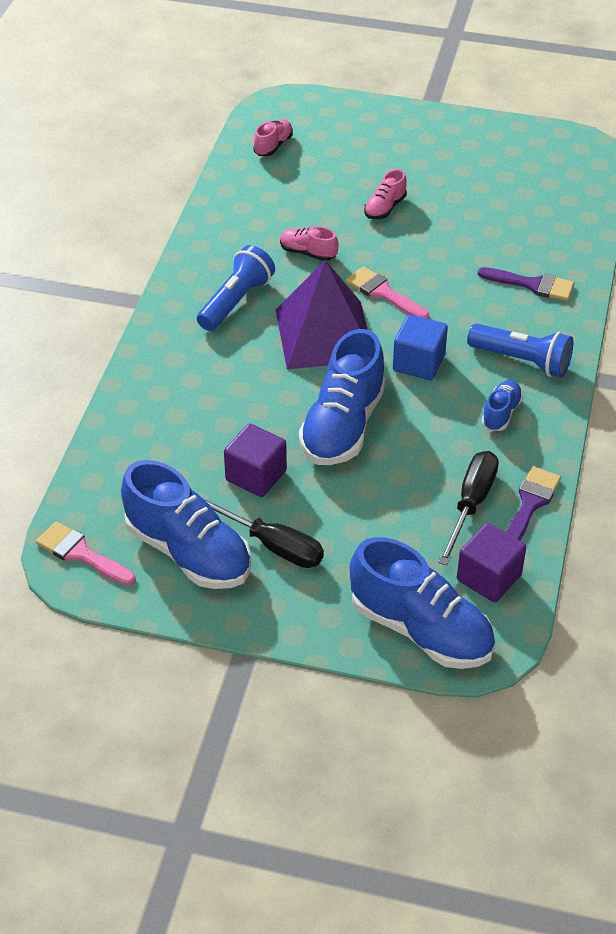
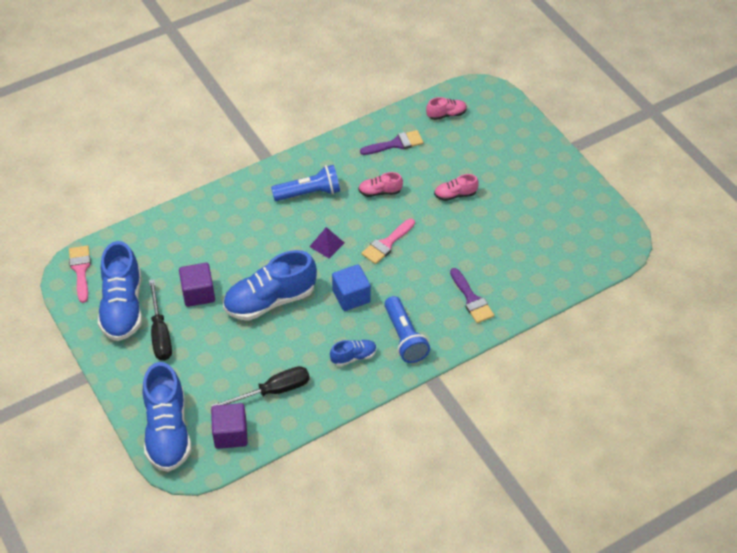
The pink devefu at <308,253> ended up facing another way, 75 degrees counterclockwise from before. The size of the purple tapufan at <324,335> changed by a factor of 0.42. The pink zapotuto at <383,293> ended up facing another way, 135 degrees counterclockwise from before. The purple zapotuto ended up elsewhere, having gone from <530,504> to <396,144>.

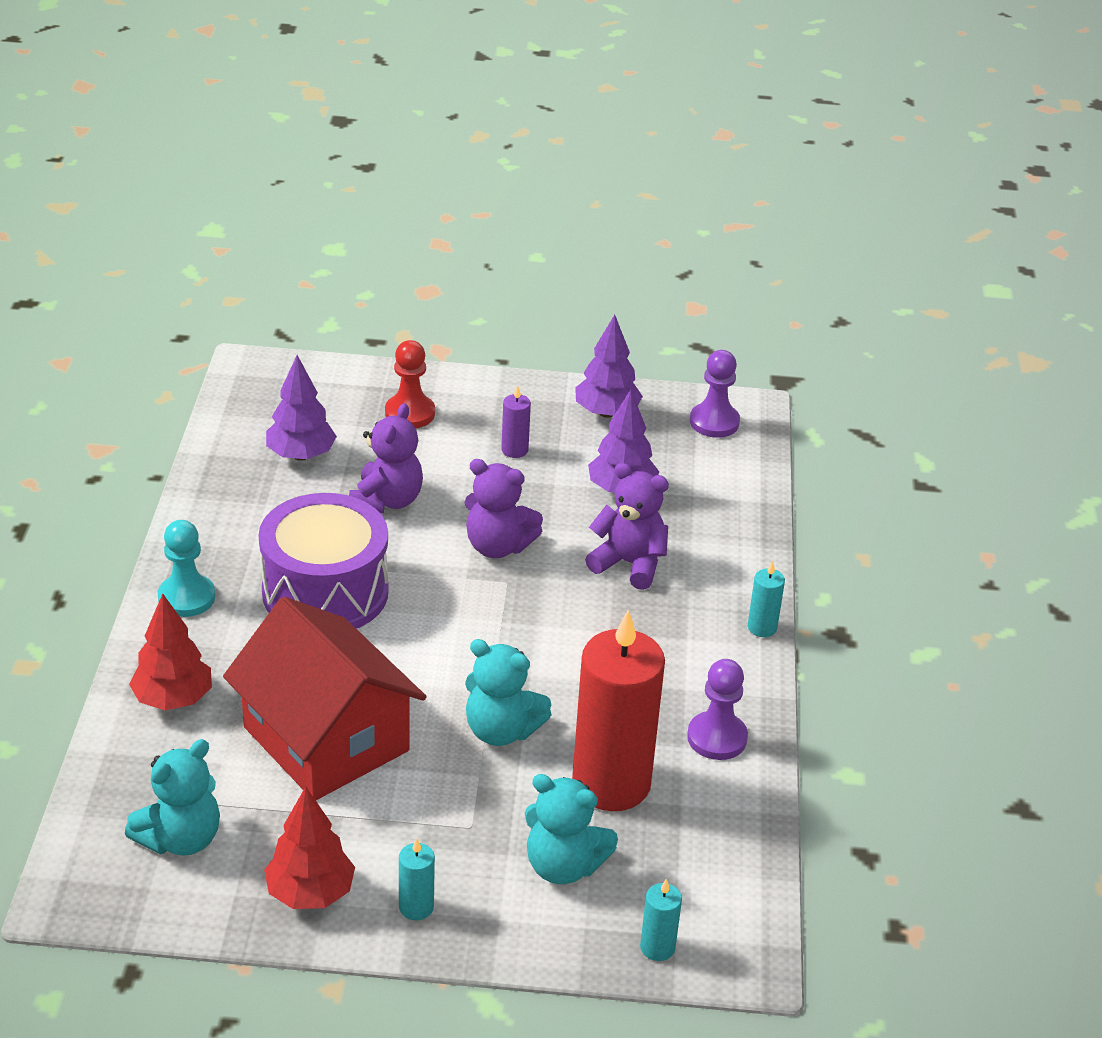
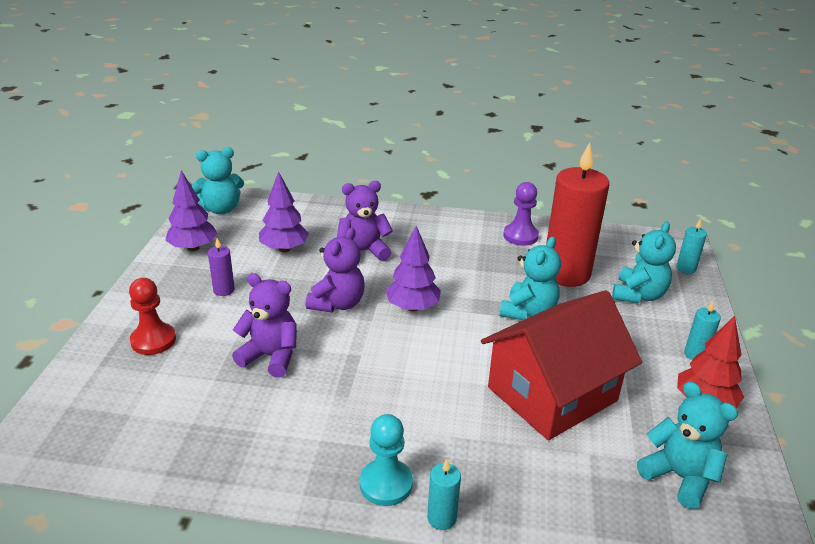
Where the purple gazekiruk stood at <714,422>, the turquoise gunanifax came to stand at <221,209>. The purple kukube ended up elsewhere, having gone from <301,455> to <412,307>. The purple gunanifax at <629,564> ended up facing another way, 45 degrees clockwise from before. The second view lost the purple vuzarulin at <325,592>. The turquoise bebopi ended up elsewhere, having gone from <762,627> to <441,518>. The second view lost the red kukube at <173,699>.

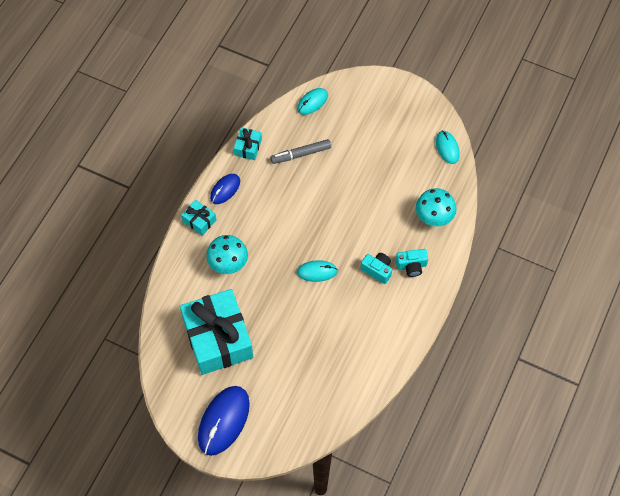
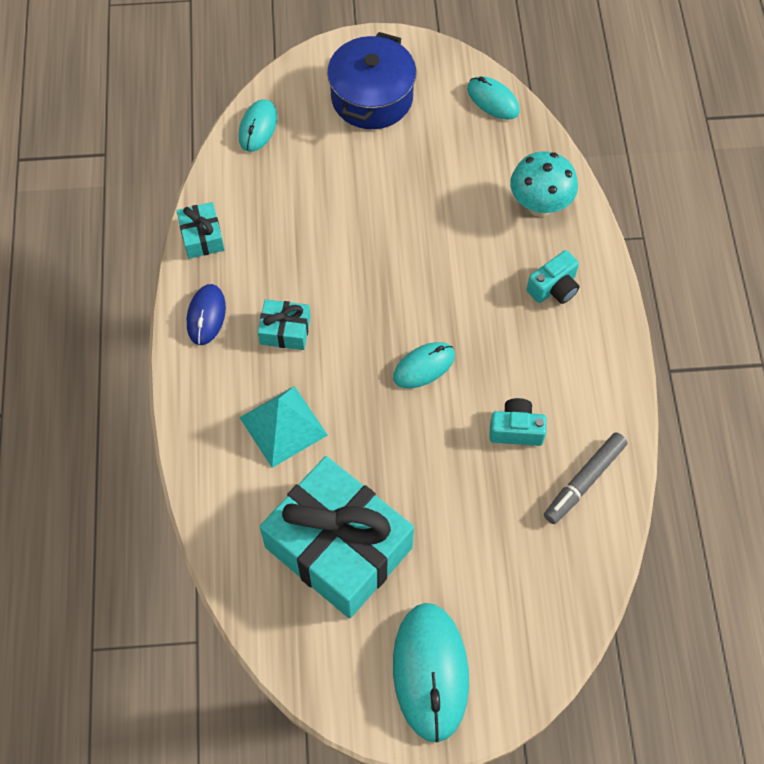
The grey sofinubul ended up elsewhere, having gone from <301,154> to <584,481>. The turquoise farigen ended up elsewhere, having gone from <199,221> to <285,330>. Where the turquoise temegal stood at <228,265>, the turquoise tapufan came to stand at <283,426>. The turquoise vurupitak ended up elsewhere, having gone from <377,270> to <516,430>. What was the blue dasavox at <223,421> turned into the turquoise dasavox at <430,672>. The second view gained the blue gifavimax at <372,97>.

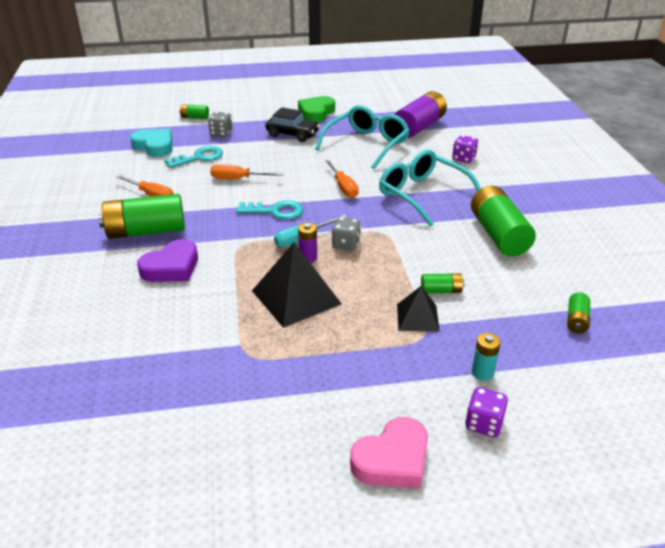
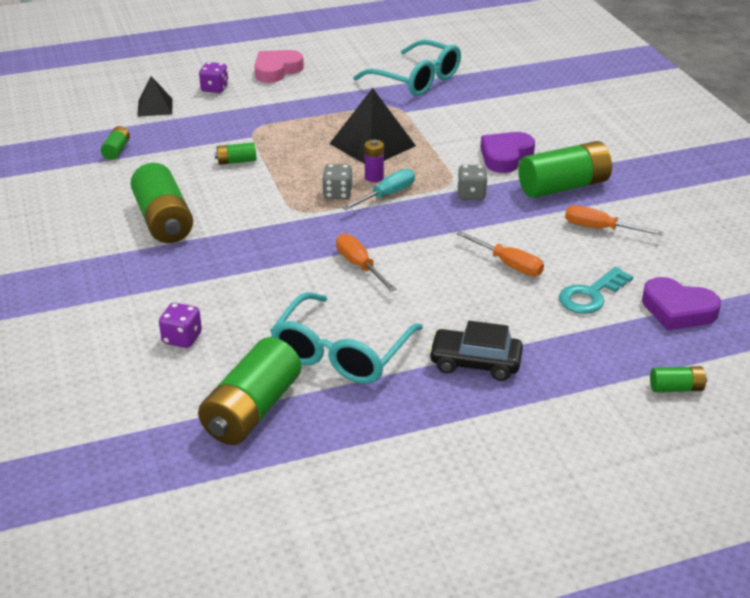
What was the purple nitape at <419,127> turned into the green nitape at <252,410>. The second view lost the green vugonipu at <316,113>. The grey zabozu ended up elsewhere, having gone from <221,133> to <471,194>. What was the turquoise vugonipu at <154,146> turned into the purple vugonipu at <678,310>. The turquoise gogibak ended up elsewhere, having gone from <422,194> to <416,80>. The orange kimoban at <238,179> ended up facing another way, 45 degrees clockwise from before. The second view lost the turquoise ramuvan at <275,211>. The black tapufan ended up elsewhere, having gone from <417,317> to <155,107>. The second view lost the turquoise nitape at <482,373>.

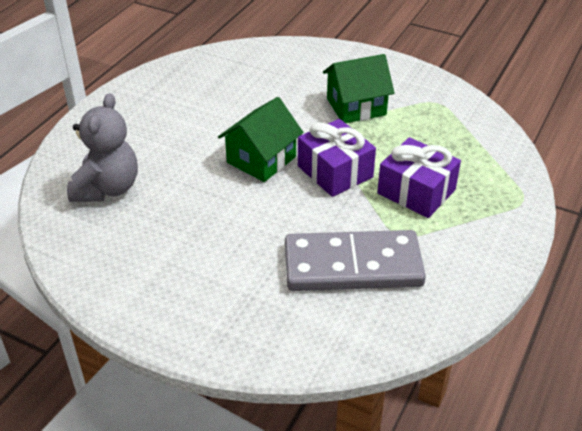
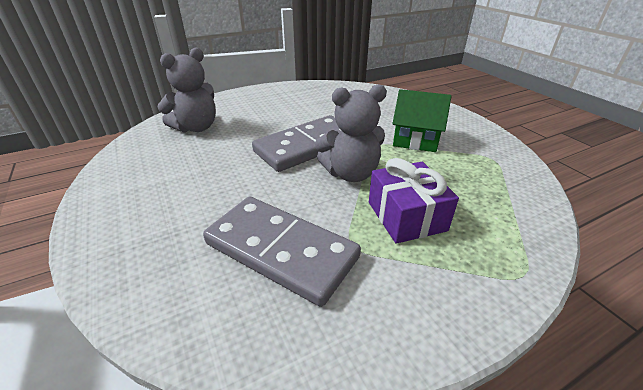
Where the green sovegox stood at <261,159>, the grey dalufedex came to stand at <306,146>. Where the purple farigen stood at <335,172>, the grey gunanifax came to stand at <351,173>.

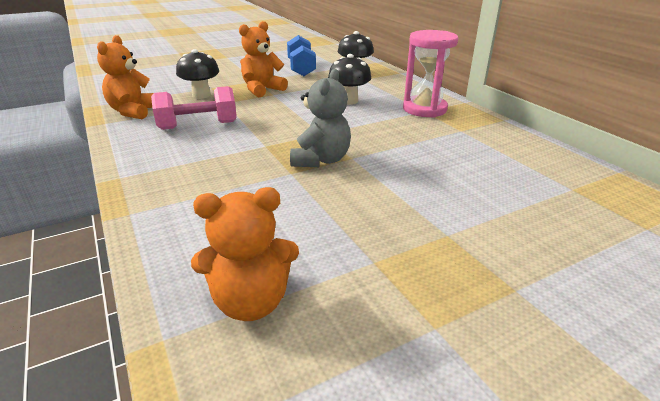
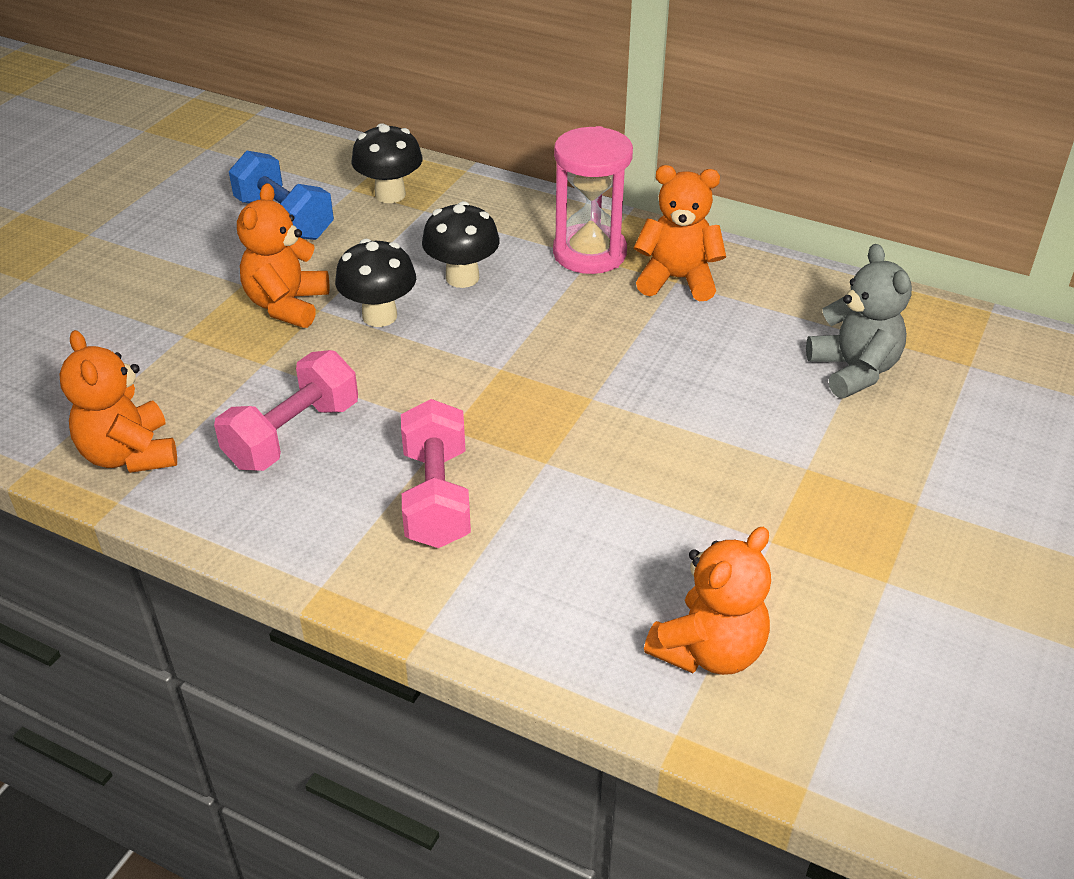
The black temegal ended up elsewhere, having gone from <201,95> to <379,316>. The grey gunanifax ended up elsewhere, having gone from <321,160> to <853,370>. The second view gained the orange gunanifax at <677,279>. The second view gained the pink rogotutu at <437,497>.

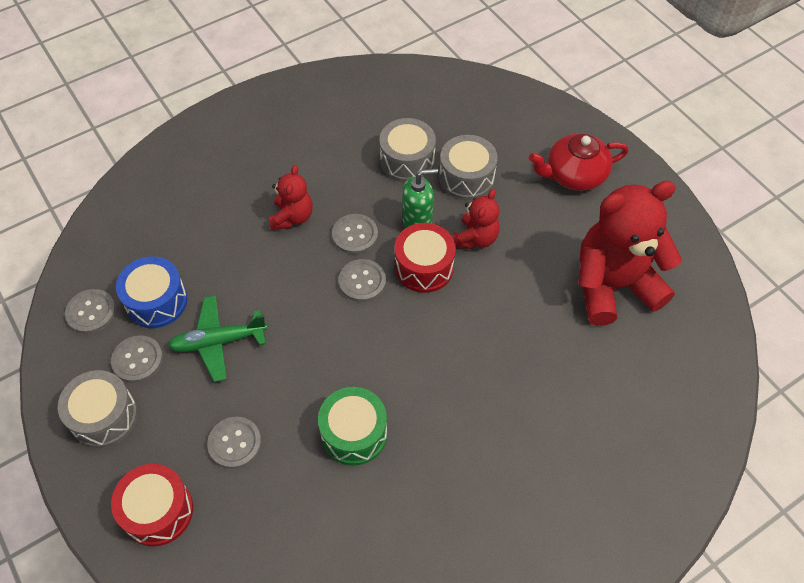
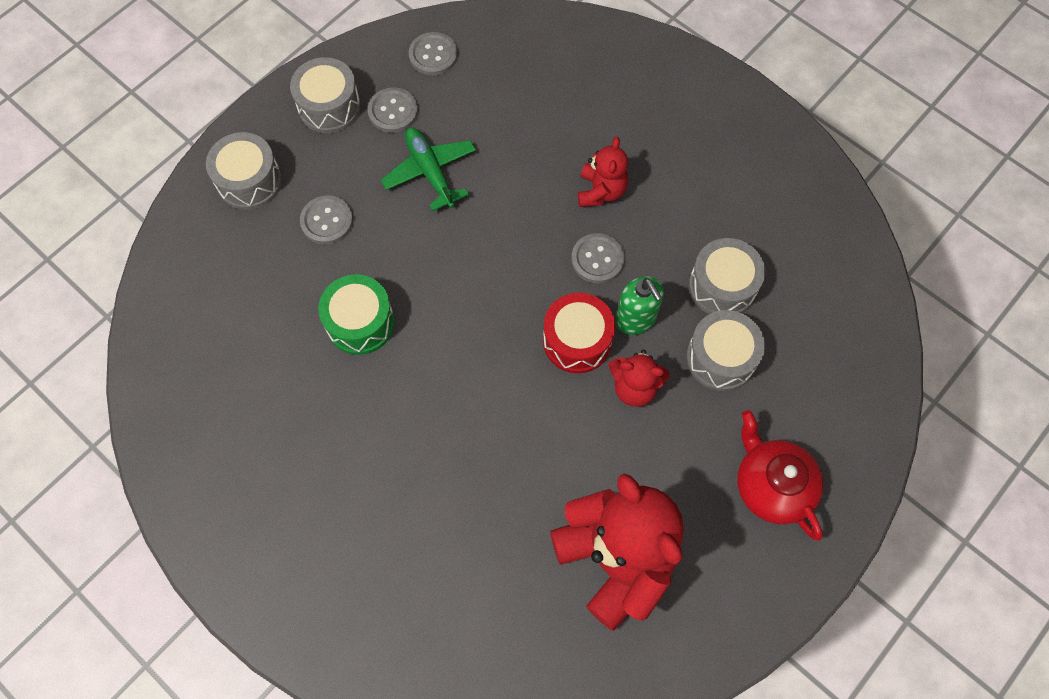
The red gunanifax at <292,217> ended up facing another way, 75 degrees counterclockwise from before. The second view lost the blue vuzarulin at <156,301>. The second view lost the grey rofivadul at <362,281>. What was the red vuzarulin at <158,511> turned into the grey vuzarulin at <249,181>.

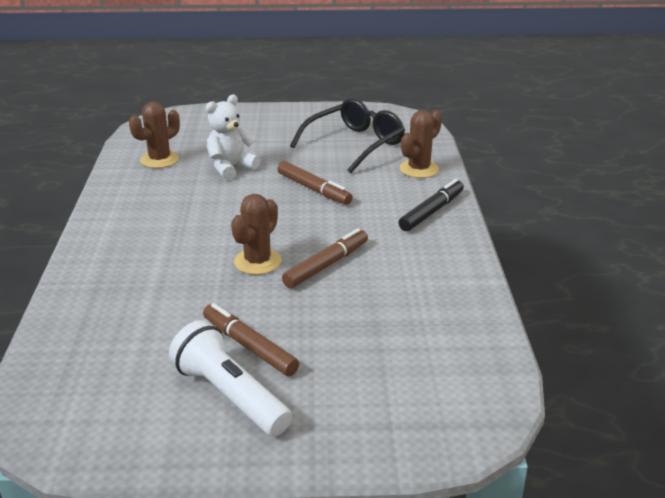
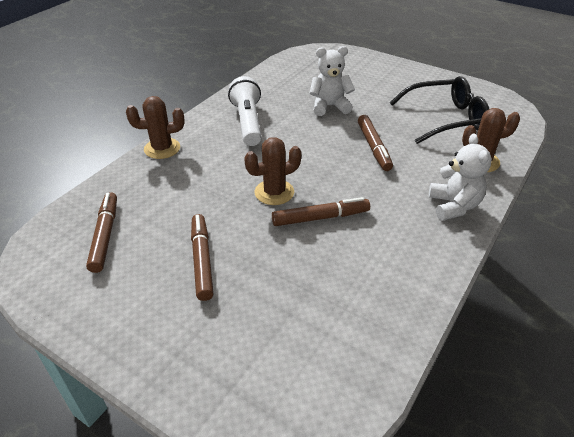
The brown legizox ended up elsewhere, having gone from <159,160> to <162,148>. Where the black sofinubul stood at <431,211>, the white gunanifax came to stand at <453,206>. The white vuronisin ended up elsewhere, having gone from <230,395> to <248,122>. The second view gained the brown sofinubul at <105,236>.

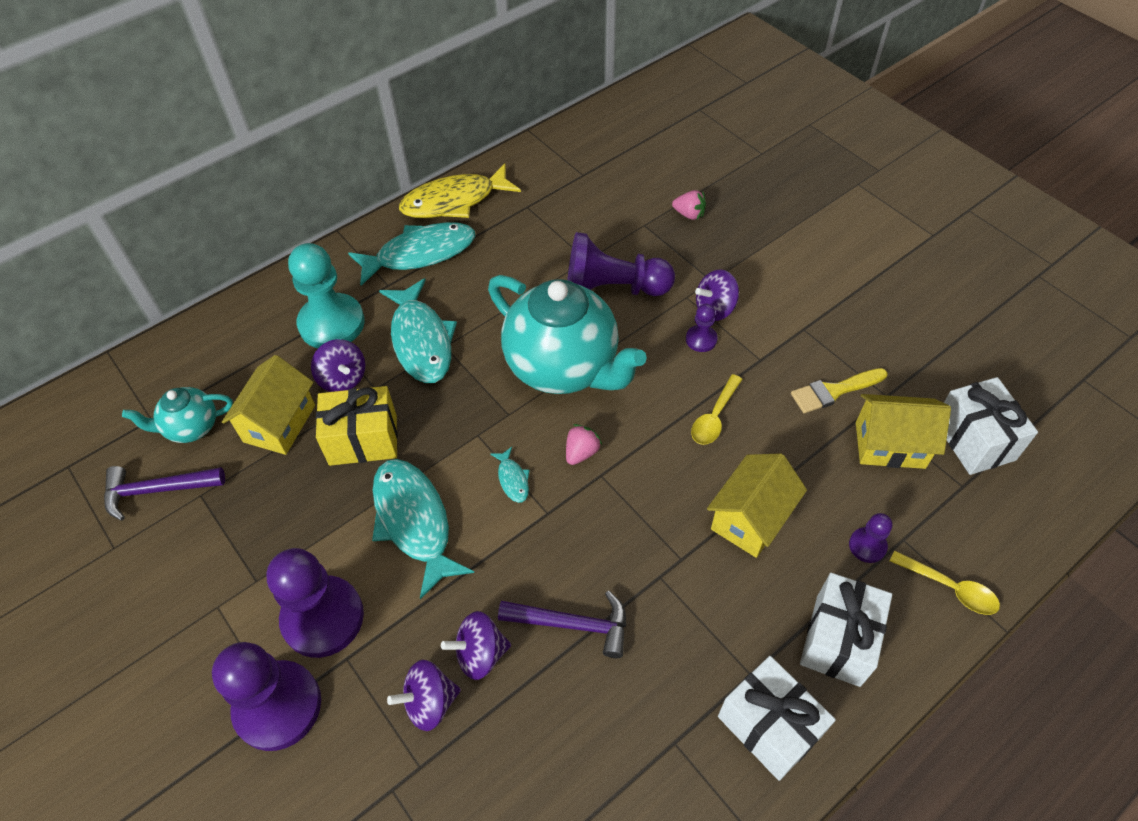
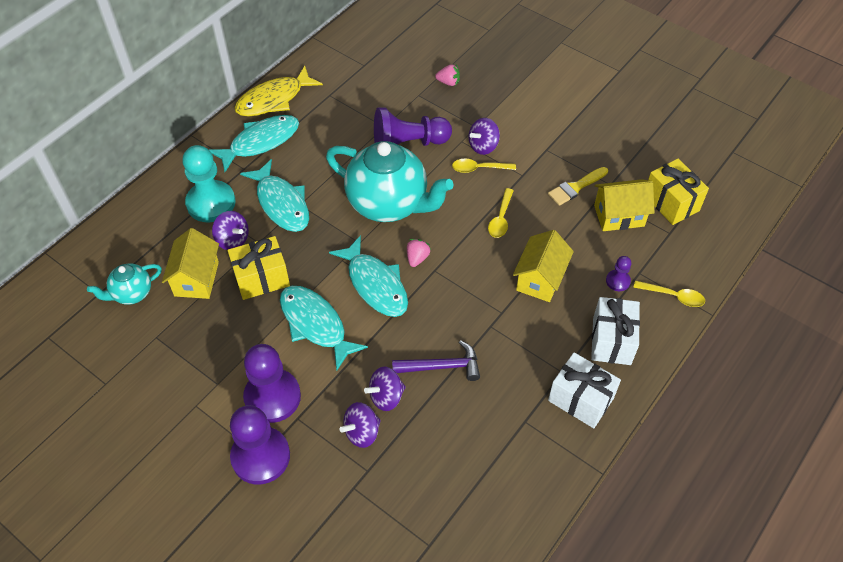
Where the purple gazekiruk stood at <701,339>, the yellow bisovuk came to stand at <479,168>. What was the white farigen at <973,440> turned into the yellow farigen at <671,203>. The size of the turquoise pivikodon at <512,479> changed by a factor of 2.32. The second view lost the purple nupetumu at <157,490>.

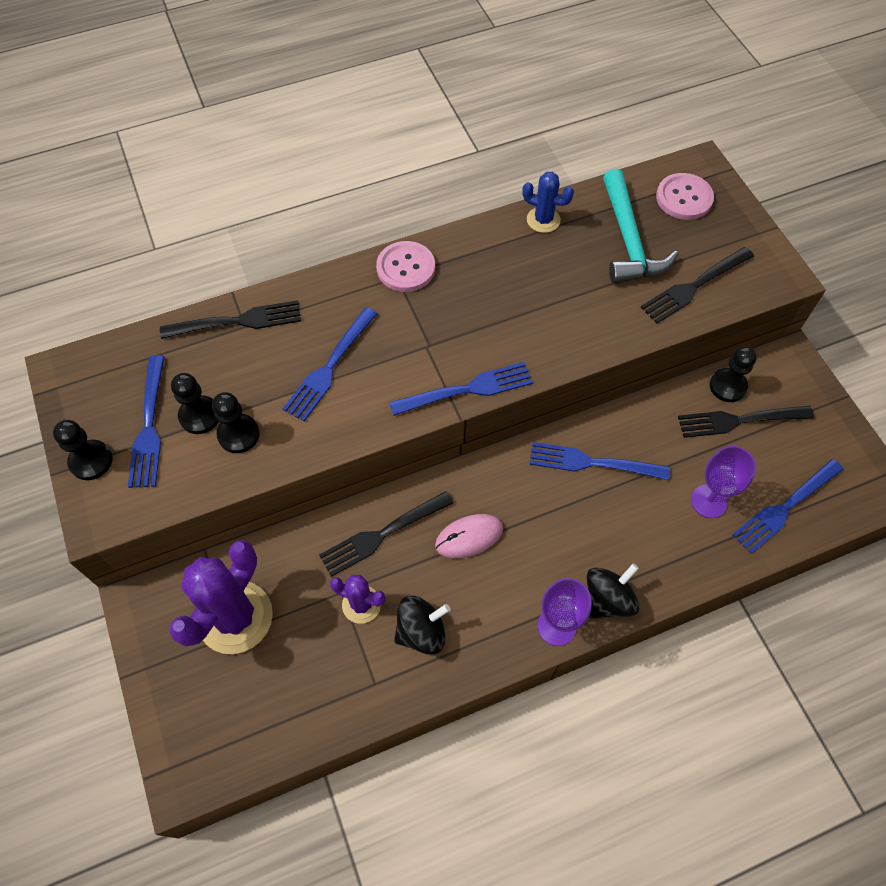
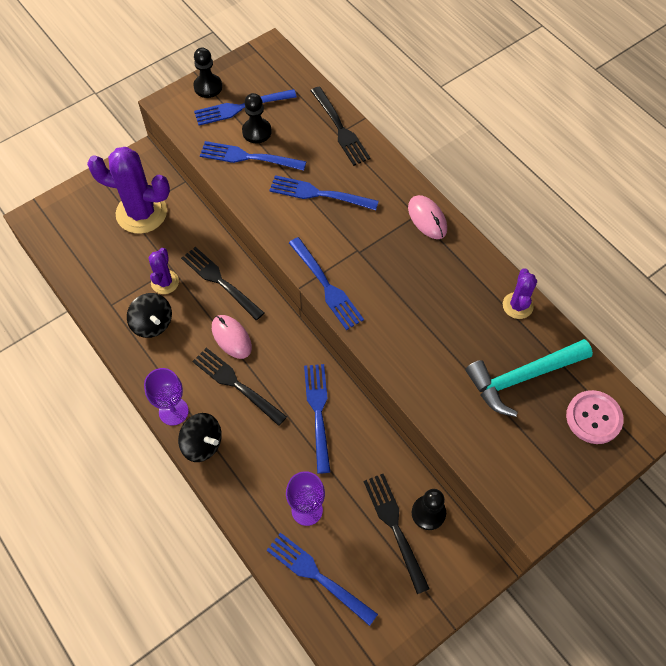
What was the blue legizox at <543,220> turned into the purple legizox at <517,305>. Where the pink rofivadul stood at <406,268>, the pink dasavox came to stand at <427,218>. The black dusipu ended up elsewhere, having gone from <694,286> to <236,384>. Where the black gazekiruk stood at <238,434>, the blue dusipu came to stand at <248,157>.

